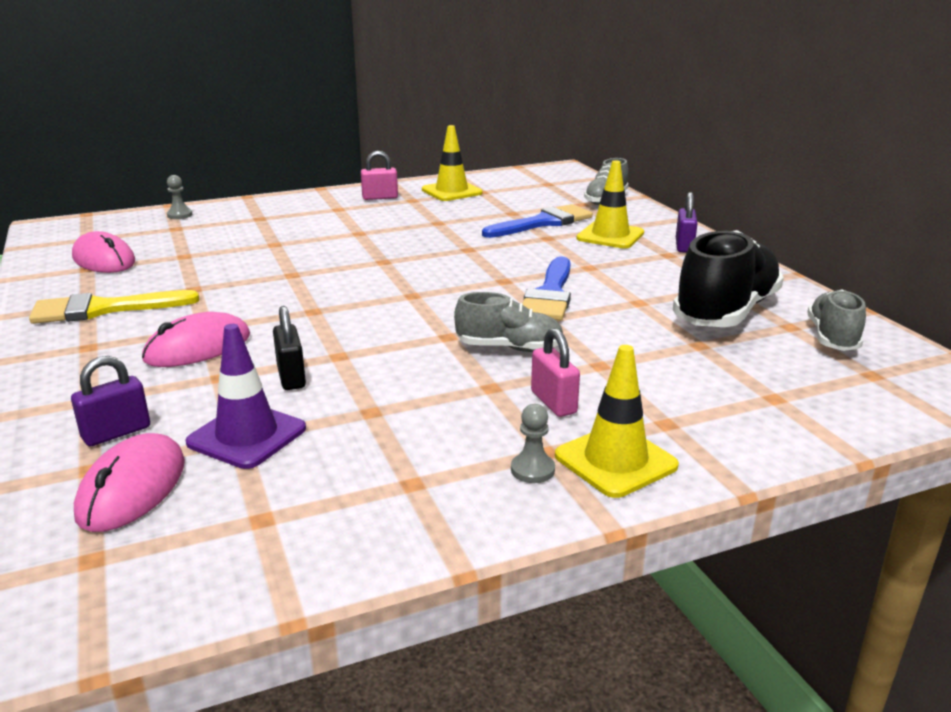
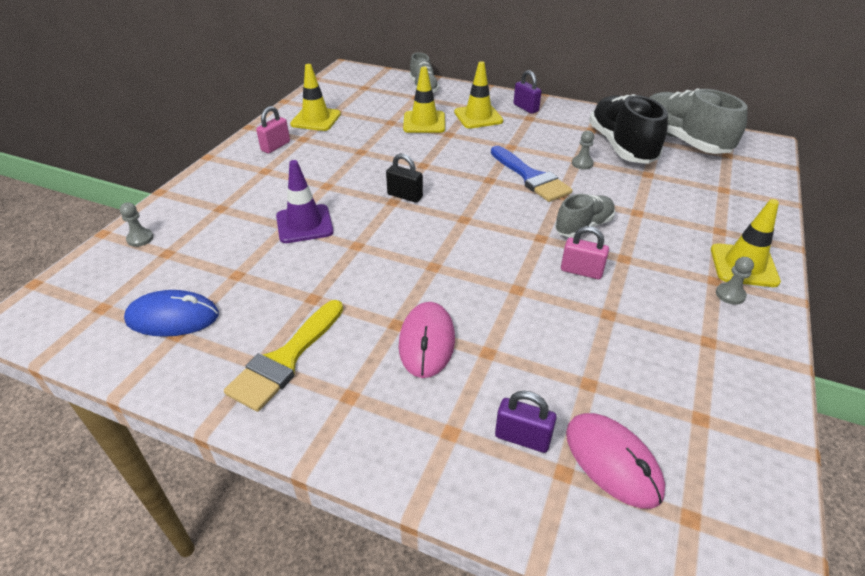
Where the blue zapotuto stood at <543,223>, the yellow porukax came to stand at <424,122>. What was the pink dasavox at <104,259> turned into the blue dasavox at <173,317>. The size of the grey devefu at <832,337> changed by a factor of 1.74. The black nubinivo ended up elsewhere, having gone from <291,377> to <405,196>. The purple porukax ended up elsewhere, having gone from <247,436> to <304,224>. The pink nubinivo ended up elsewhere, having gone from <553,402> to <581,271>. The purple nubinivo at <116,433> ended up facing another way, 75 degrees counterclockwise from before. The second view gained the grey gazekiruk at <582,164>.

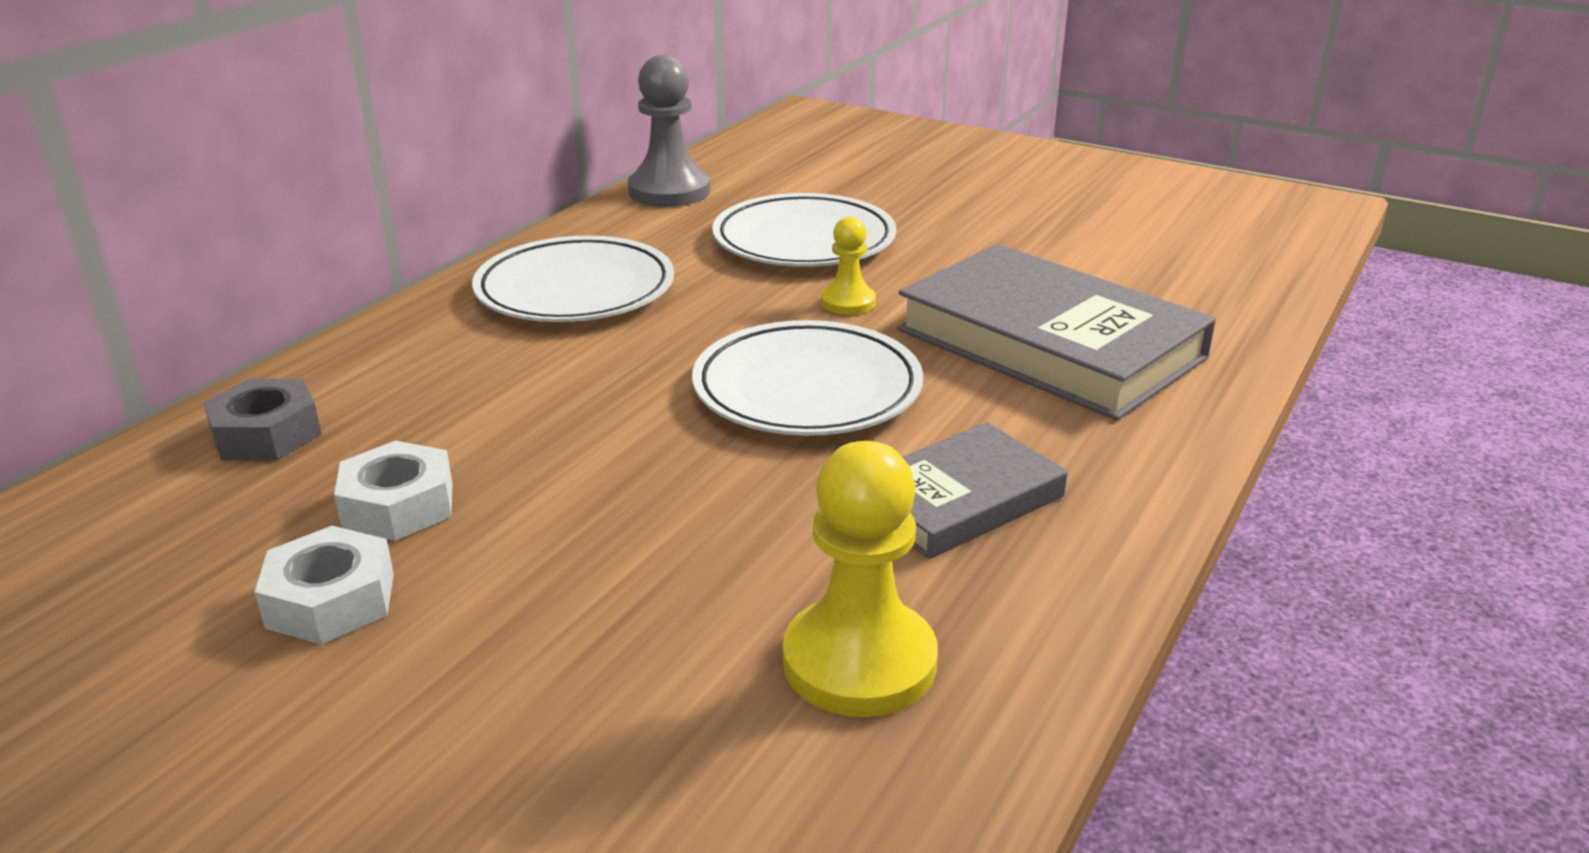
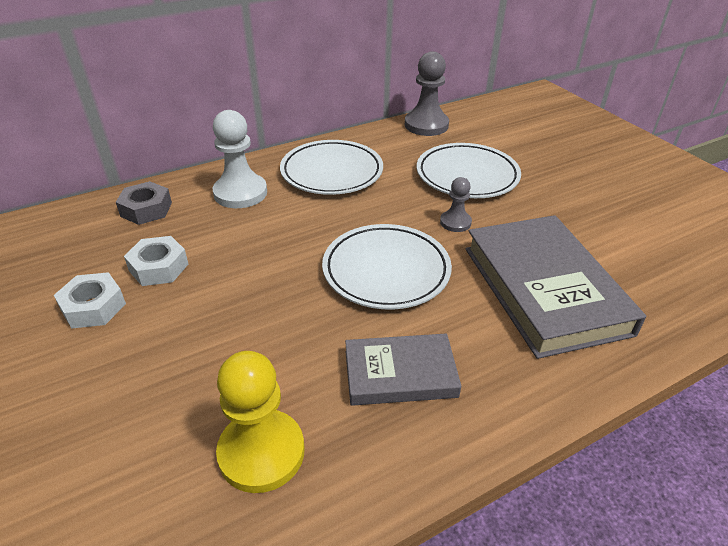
What was the yellow gazekiruk at <848,302> turned into the grey gazekiruk at <455,222>. The second view gained the white gazekiruk at <240,193>.

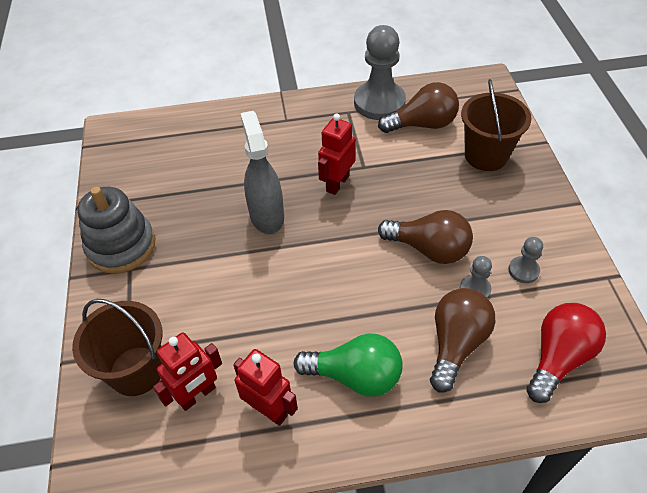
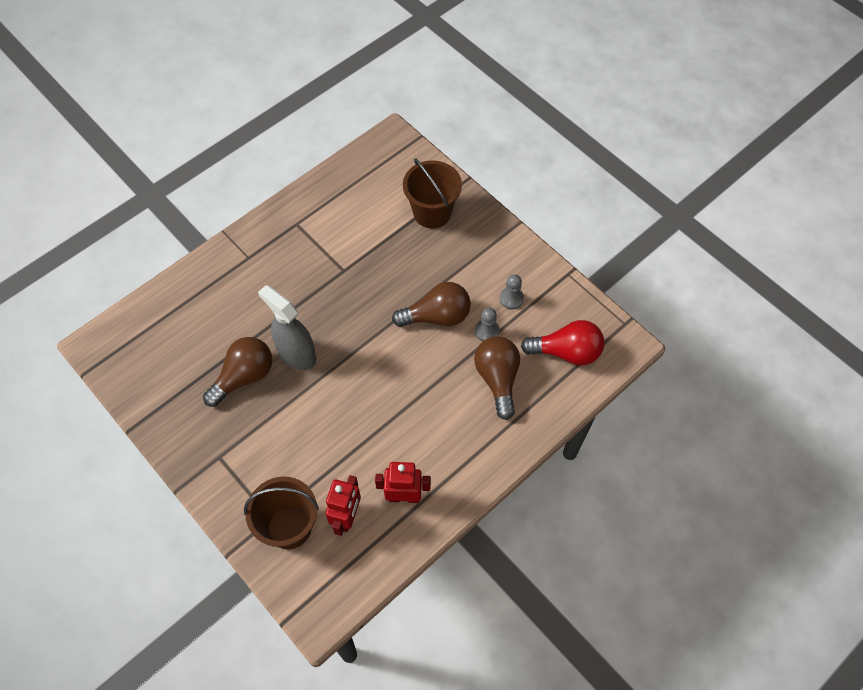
The second view lost the grey gazekiruk at <379,102>. The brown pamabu ended up elsewhere, having gone from <422,124> to <244,376>. The second view lost the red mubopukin at <337,183>. The second view lost the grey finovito at <121,246>. The red pamabu at <558,358> ended up facing another way, 90 degrees clockwise from before. The second view lost the green pamabu at <355,376>.

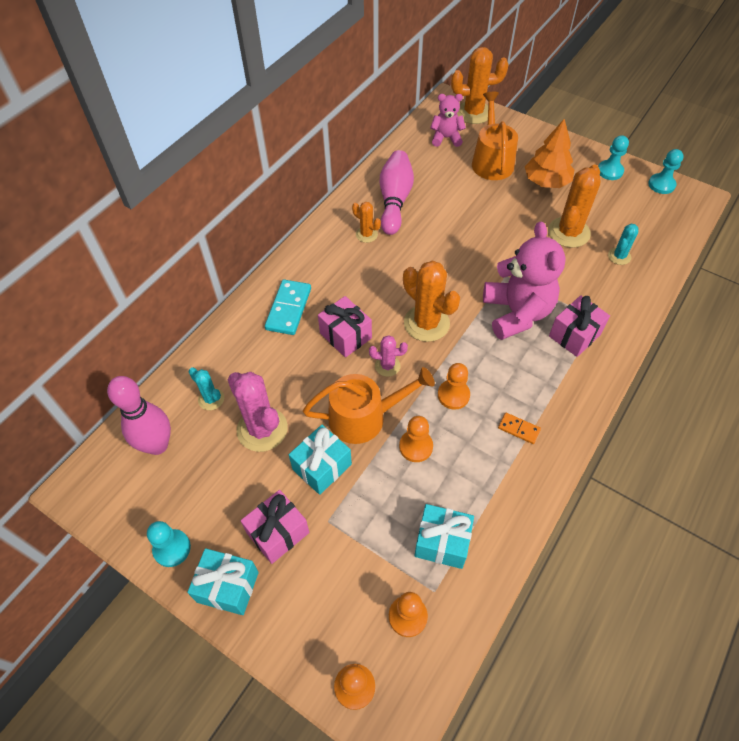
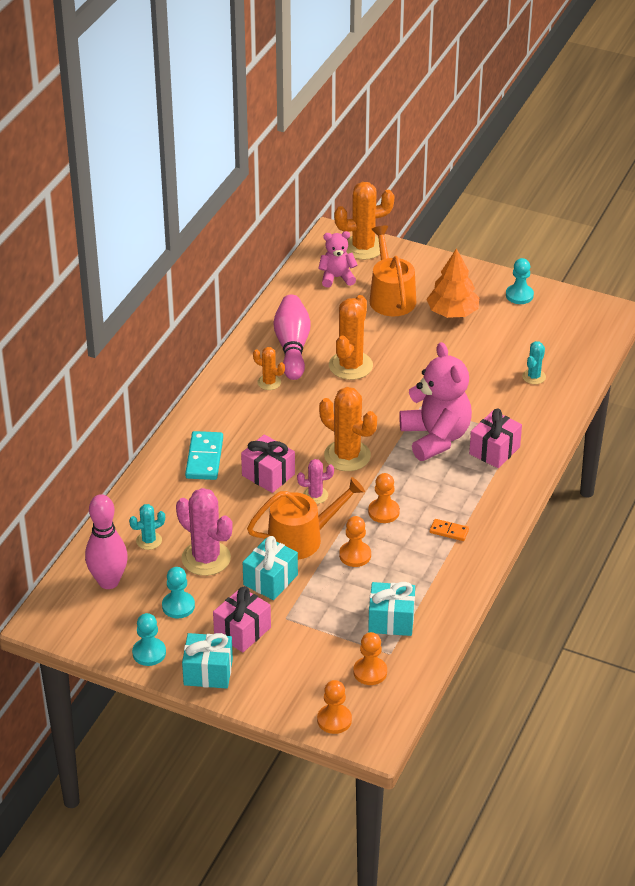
The turquoise gazekiruk ended up elsewhere, having gone from <661,185> to <178,606>. The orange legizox ended up elsewhere, having gone from <569,232> to <350,366>. The turquoise legizox at <211,399> ended up facing another way, 60 degrees counterclockwise from before.

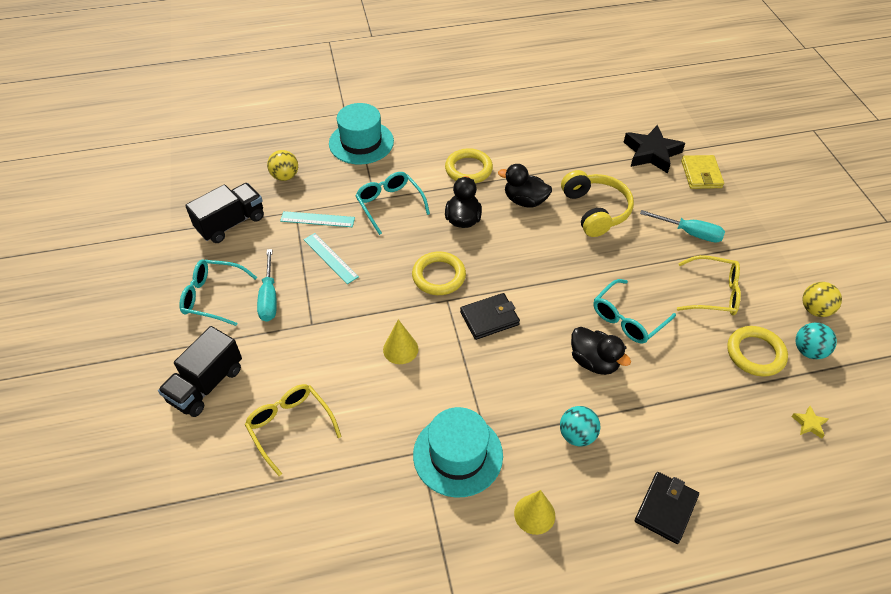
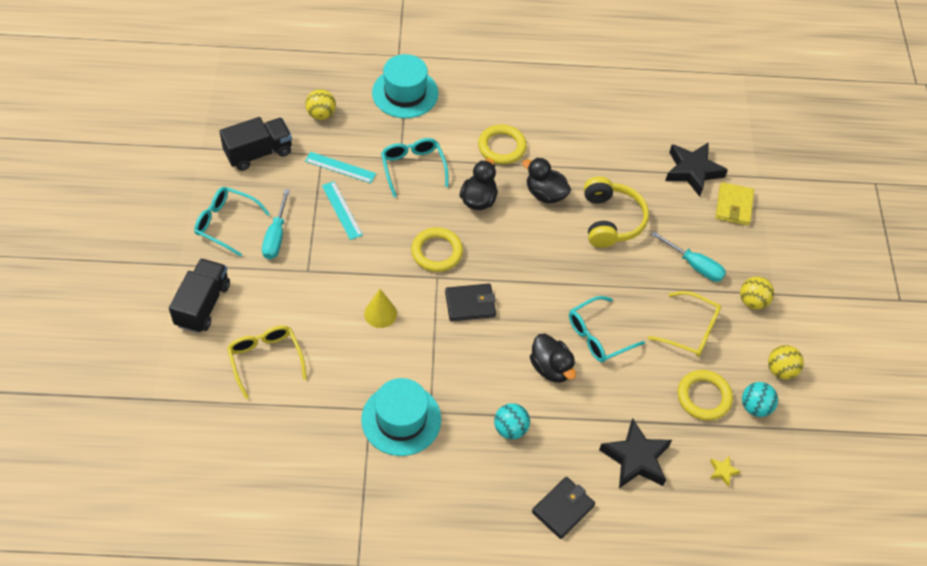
The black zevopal at <206,385> ended up facing another way, 150 degrees clockwise from before. The second view lost the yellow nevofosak at <534,514>. The second view gained the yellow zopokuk at <752,301>. The second view gained the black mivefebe at <636,458>.

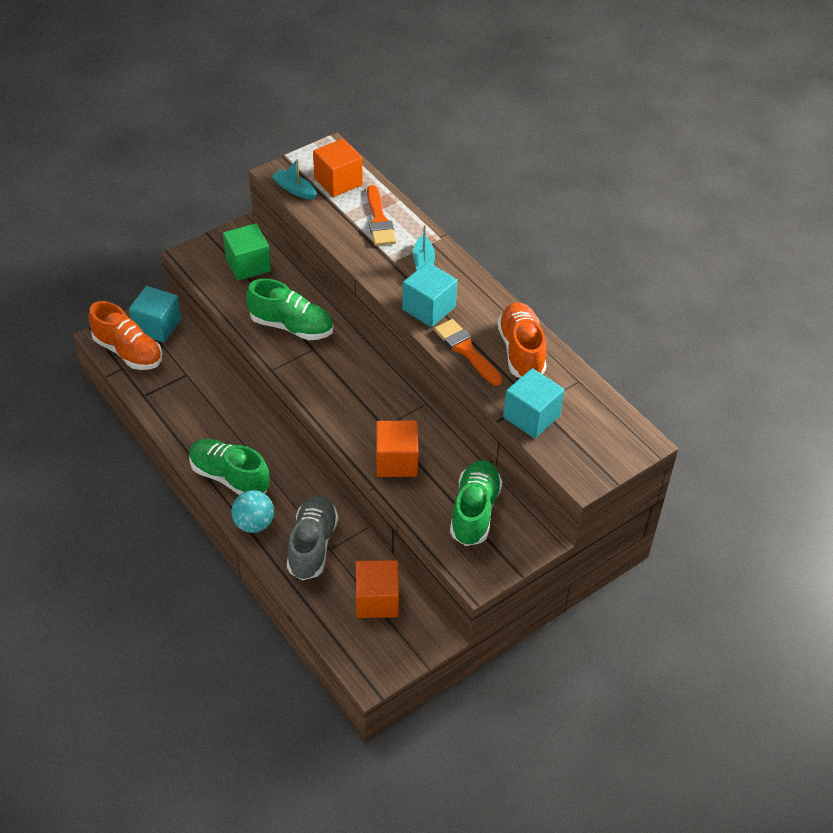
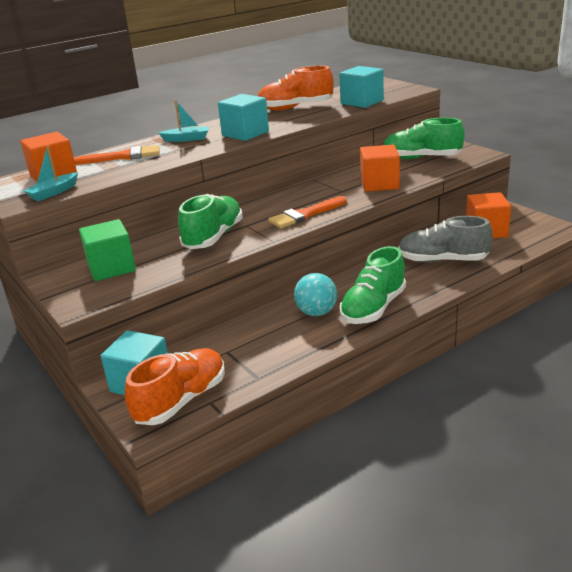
The orange zapotuto ended up elsewhere, having gone from <466,350> to <305,215>. The turquoise zopokuk ended up elsewhere, having gone from <254,523> to <316,312>.

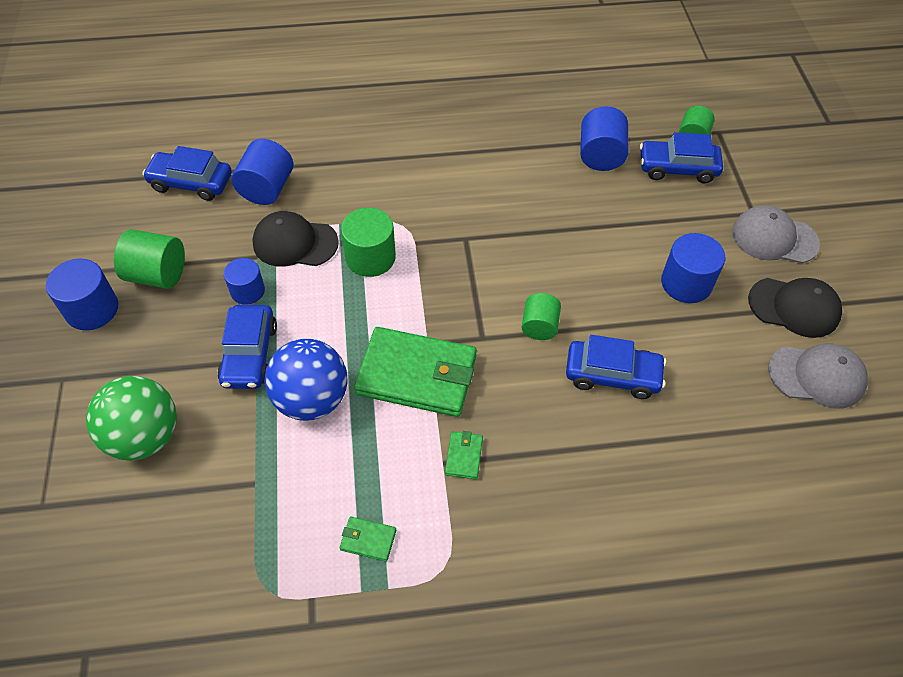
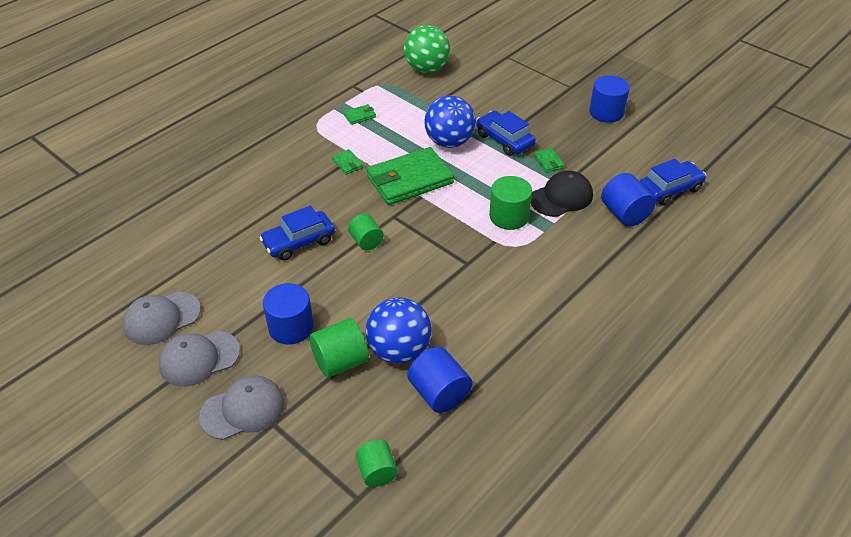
The second view lost the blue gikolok at <677,168>. The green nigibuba ended up elsewhere, having gone from <157,275> to <340,362>. Where the blue nigibuba stood at <247,291>, the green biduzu came to stand at <548,162>. What was the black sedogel at <794,307> turned into the grey sedogel at <199,358>. The green zopokuk ended up elsewhere, having gone from <145,437> to <426,69>. The second view gained the blue zopokuk at <399,350>.

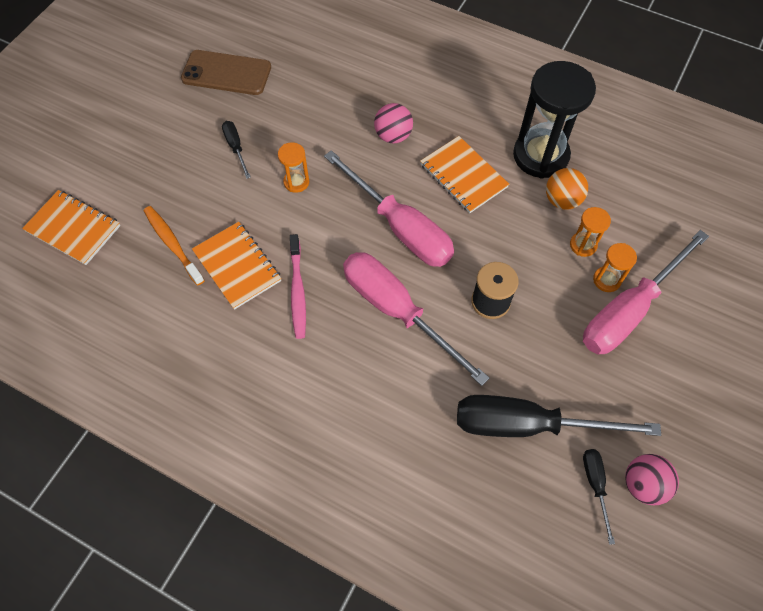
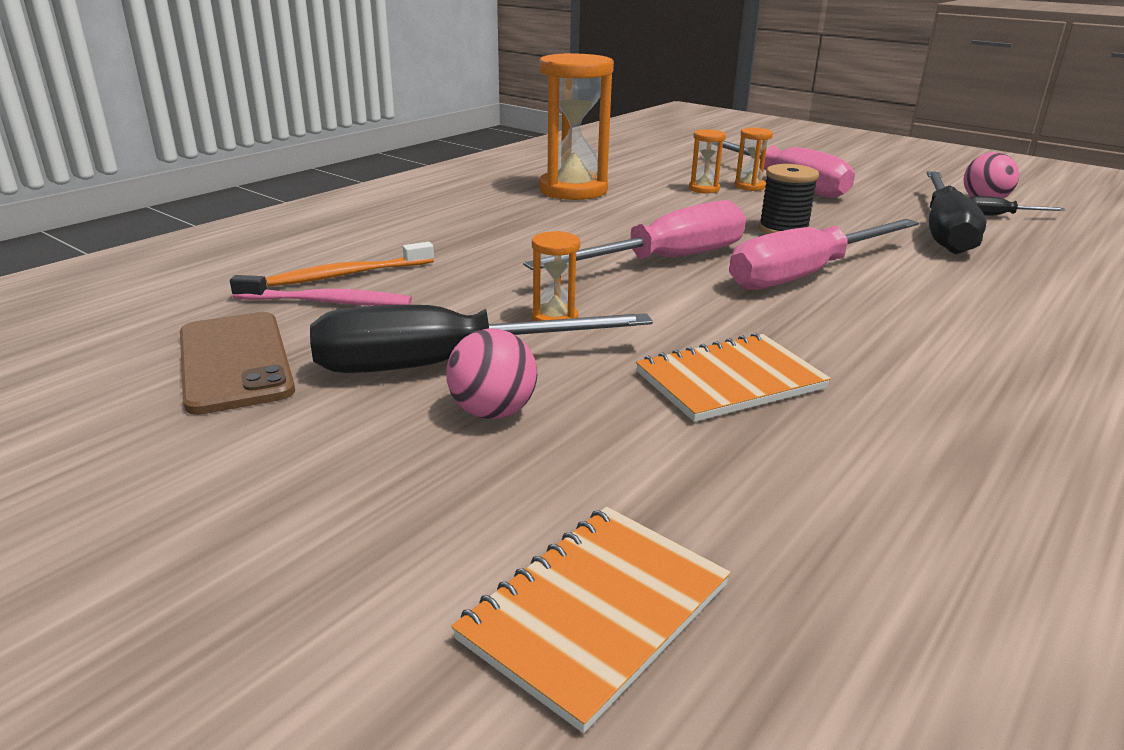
The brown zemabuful at <226,73> ended up facing another way, 45 degrees counterclockwise from before. What was the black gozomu at <540,156> turned into the orange gozomu at <573,190>. The pink zopokuk ended up elsewhere, having gone from <393,136> to <493,412>. The size of the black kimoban at <236,147> changed by a factor of 2.24. The second view lost the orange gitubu at <463,176>. The second view lost the orange zopokuk at <562,200>. The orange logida ended up elsewhere, having gone from <172,244> to <349,274>. The pink logida ended up elsewhere, having gone from <298,291> to <327,302>.

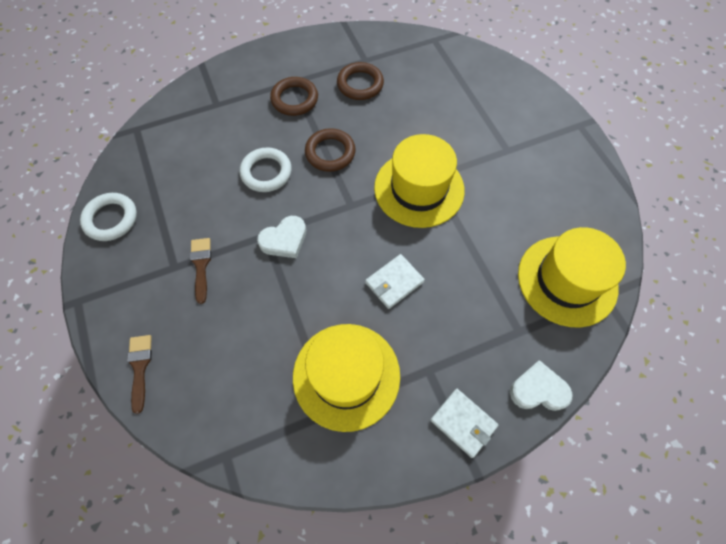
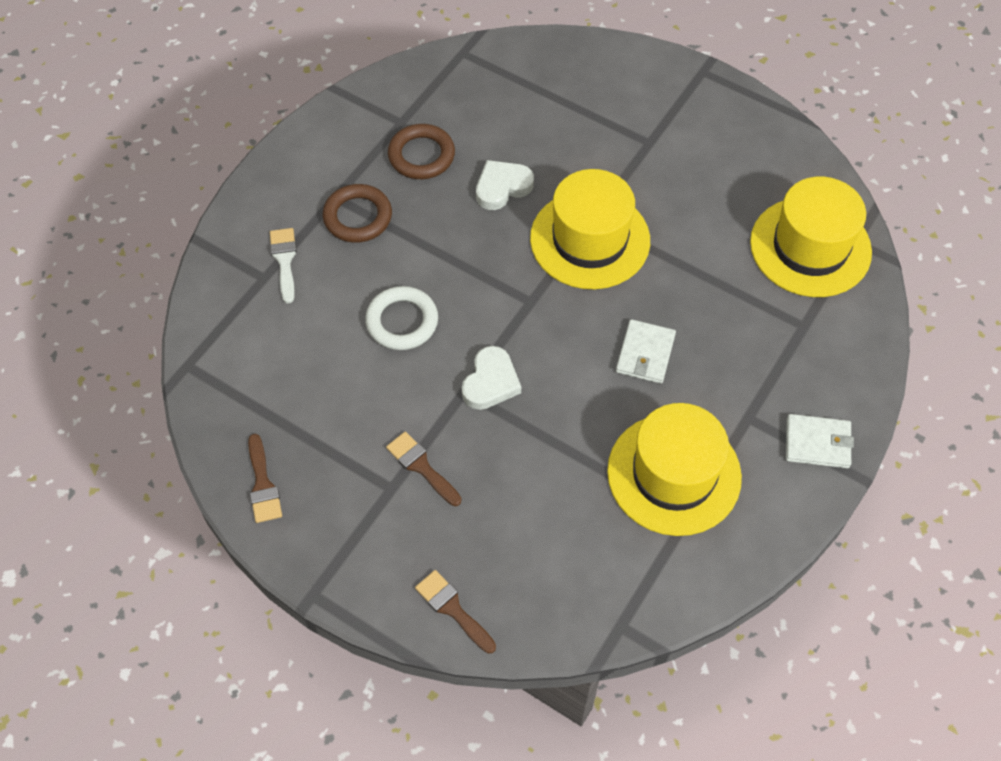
The second view lost the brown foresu at <330,153>. Where the white foresu stood at <111,219>, the brown zapotuto came to stand at <263,485>. The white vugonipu ended up elsewhere, having gone from <538,390> to <502,187>. The second view gained the white zapotuto at <284,260>.

